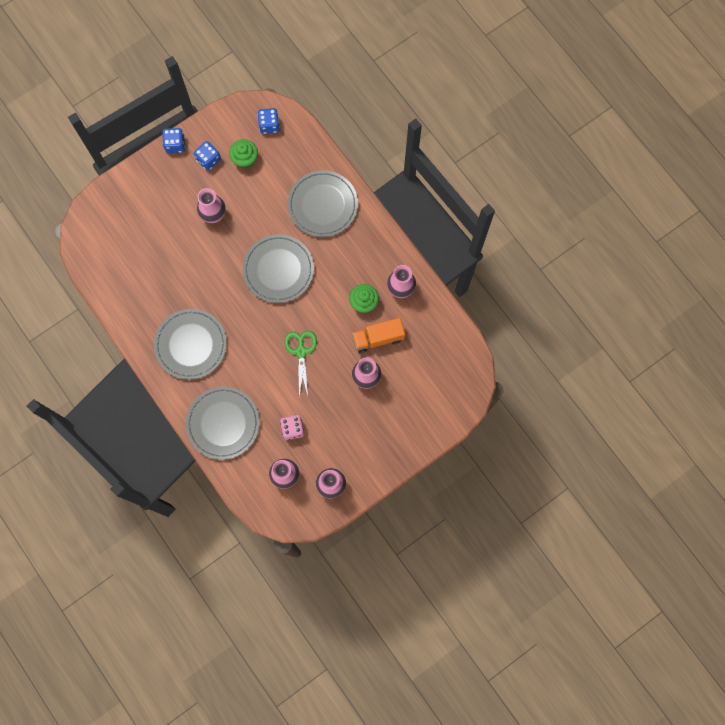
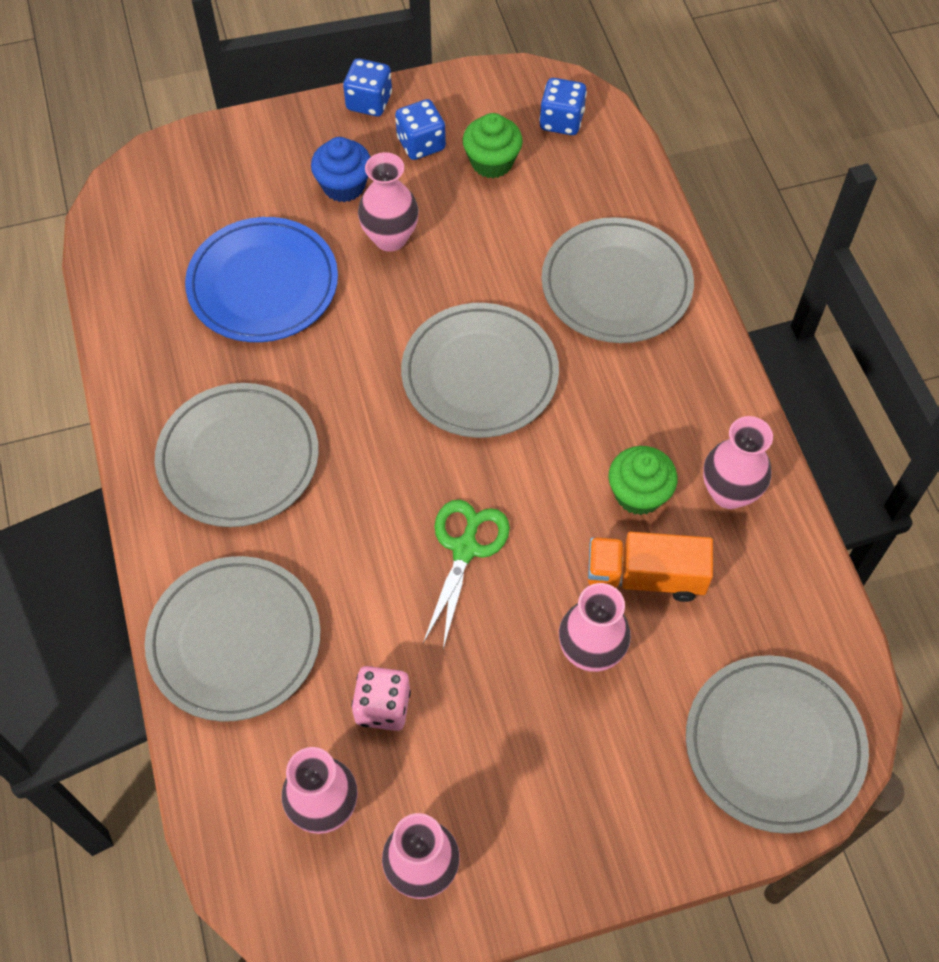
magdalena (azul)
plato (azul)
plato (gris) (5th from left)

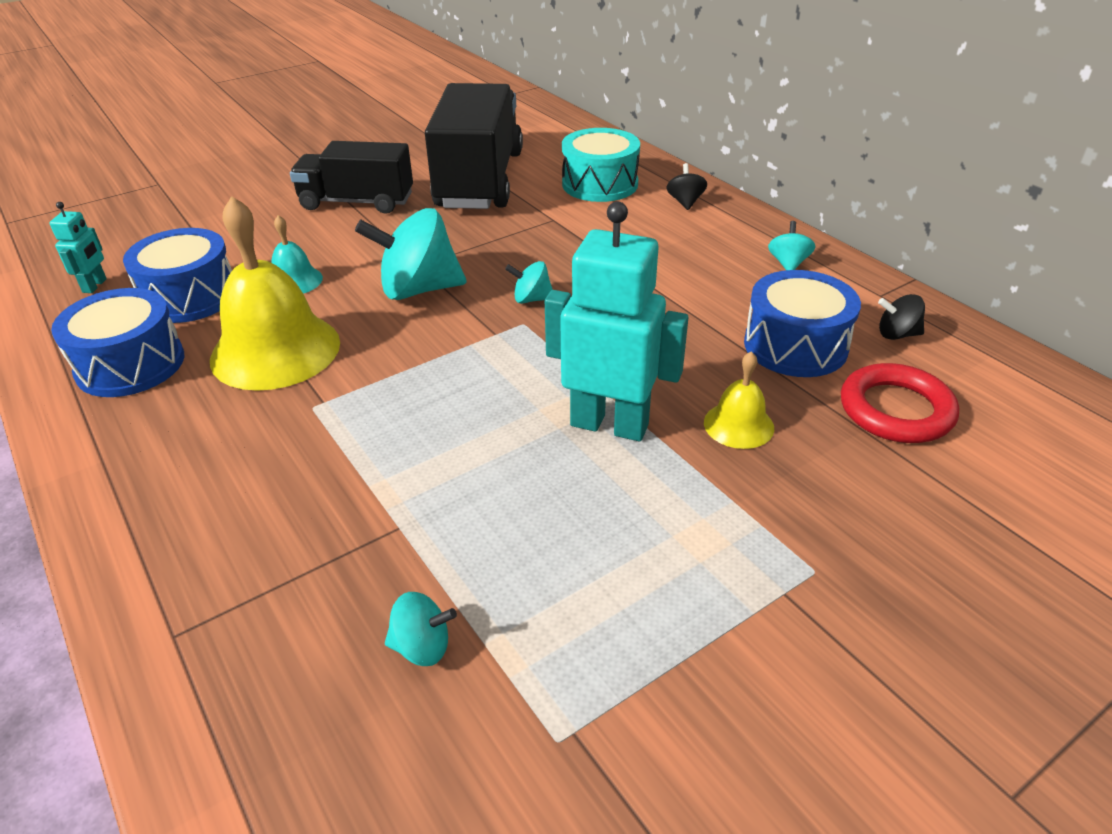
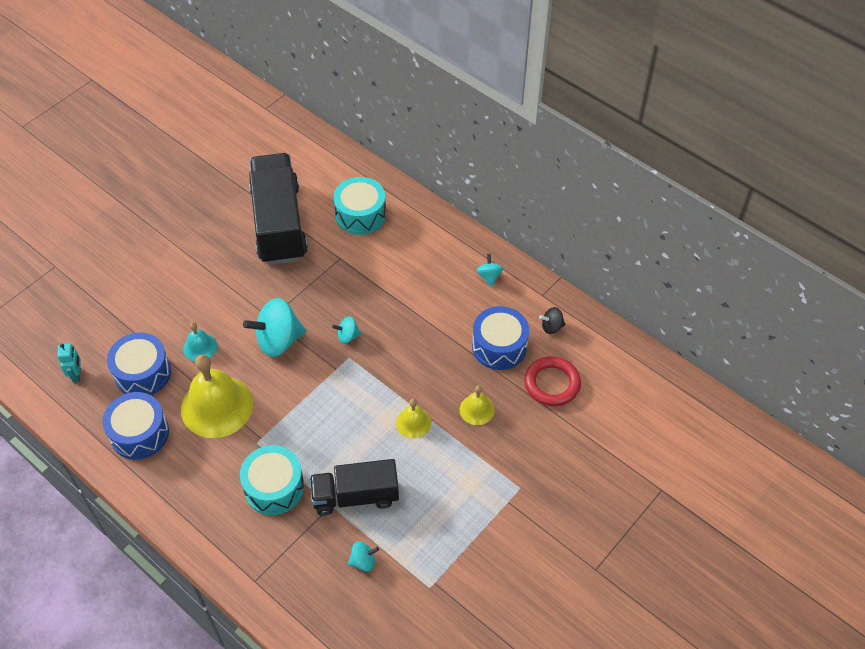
camión (negro) (2nd from left)
peonza (negro) (1st from left in the first image)
campana (amarillo) (2nd from left)
tambor (turquesa) (1st from left)

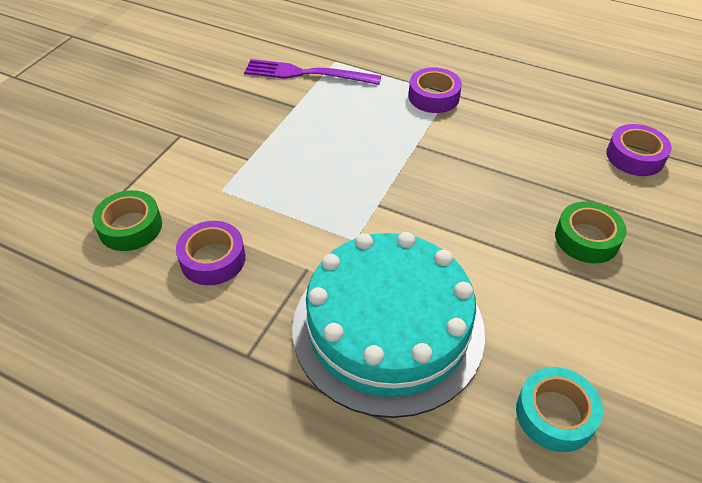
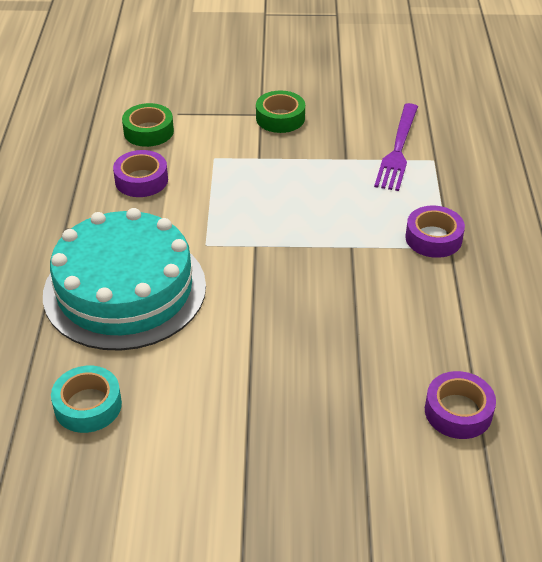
tenedor (morado)
cinta adhesiva (verde) (2nd from left)

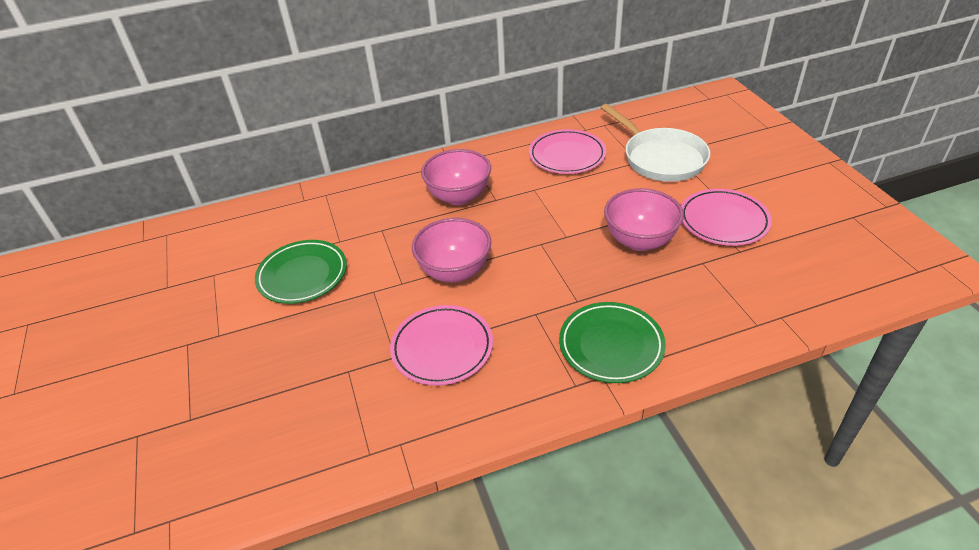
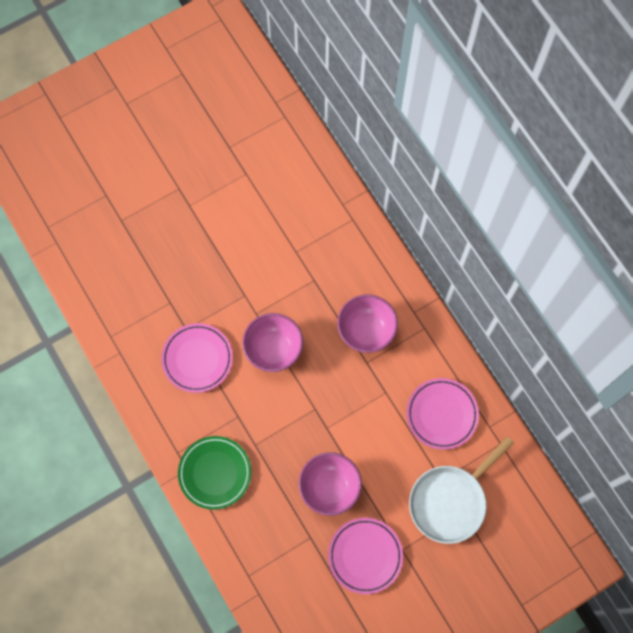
plato (verde) (1st from left in the first image)

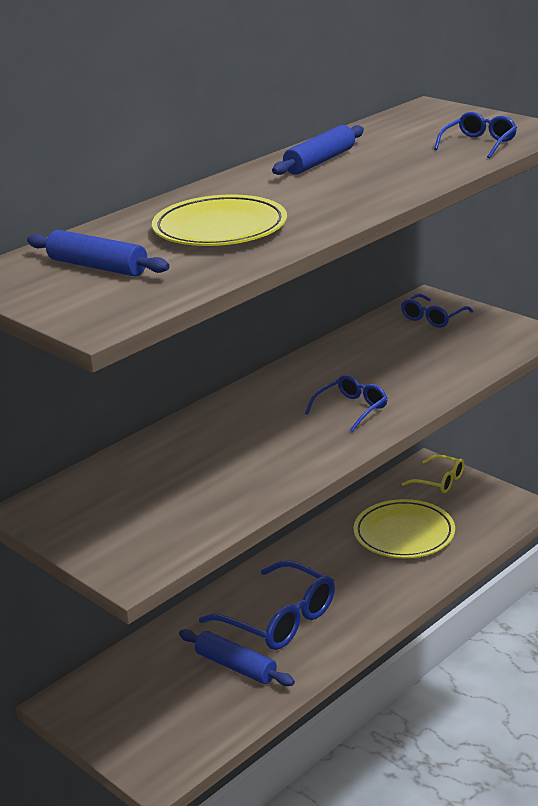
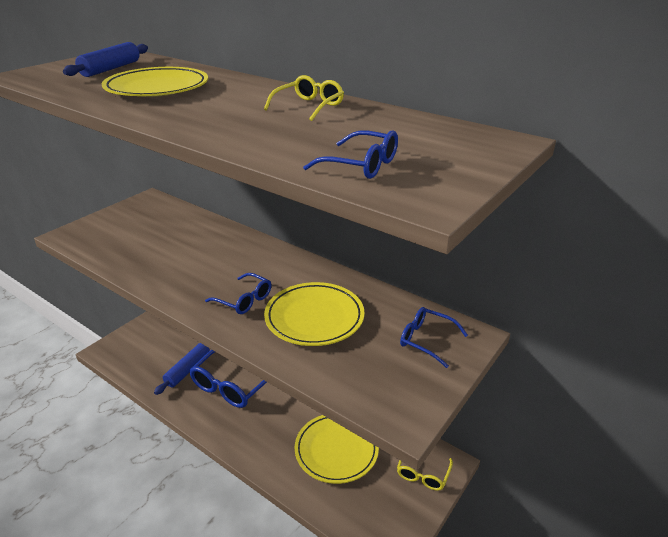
gafas (amarillo) (1st from left)
plato (amarillo) (2nd from left)

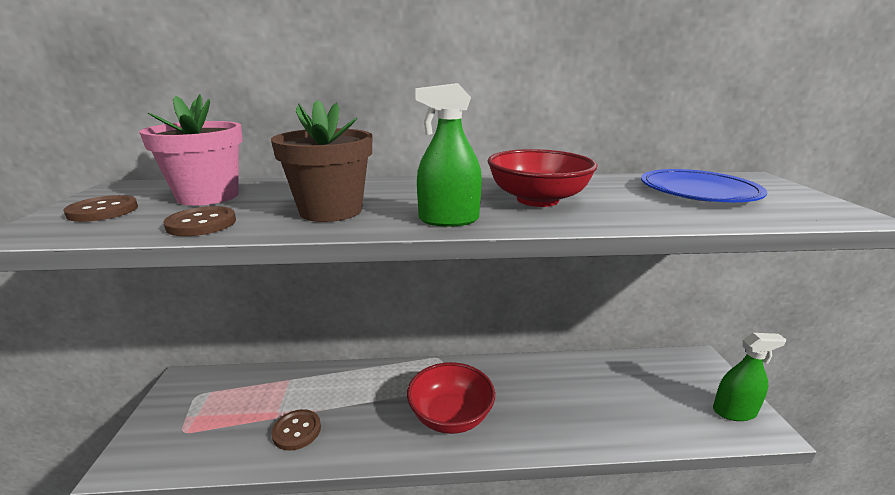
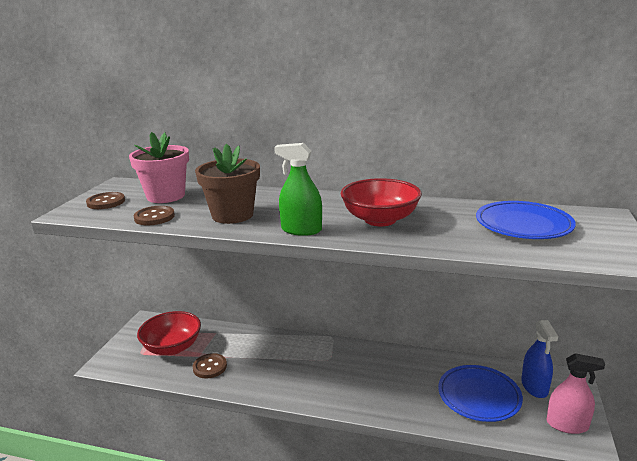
pulverizador (rosa)
cuenco (rojo) (1st from left)
pulverizador (azul)
plato (azul) (1st from left)

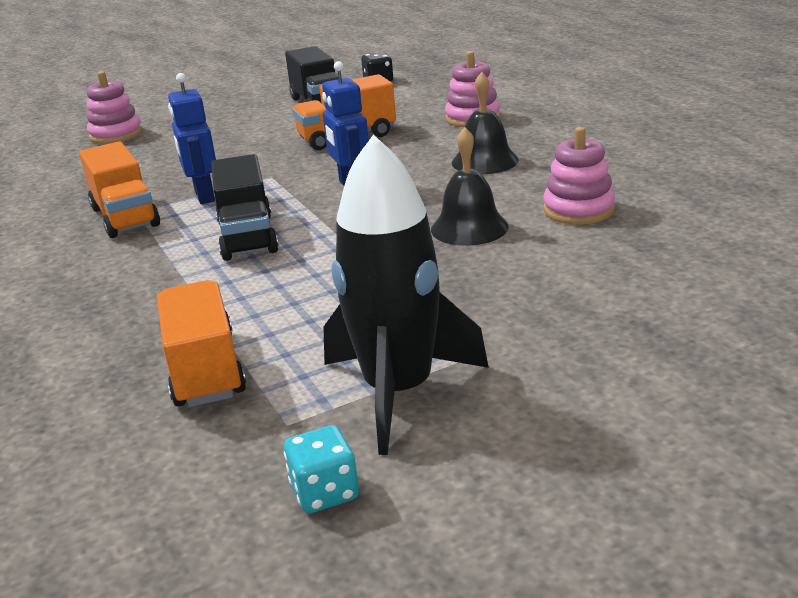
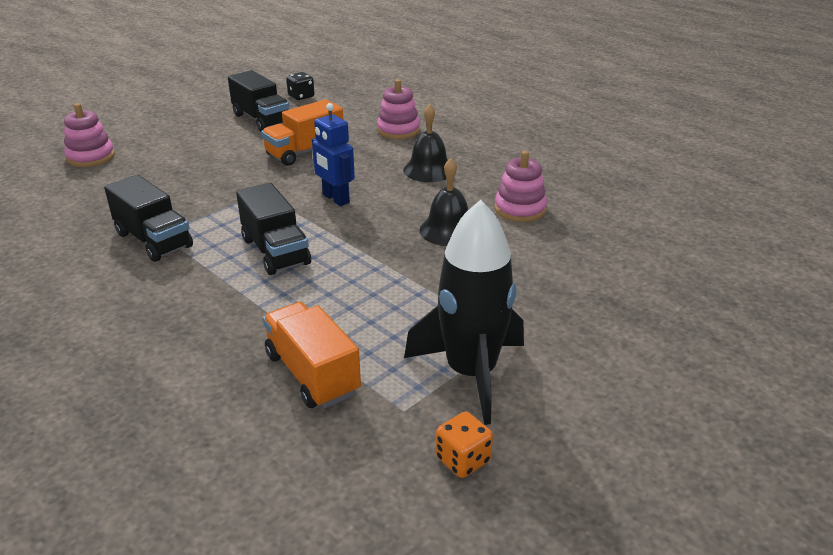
robot (azul) (1st from left in the first image)
camión (negro) (1st from left)
dado (naranja)

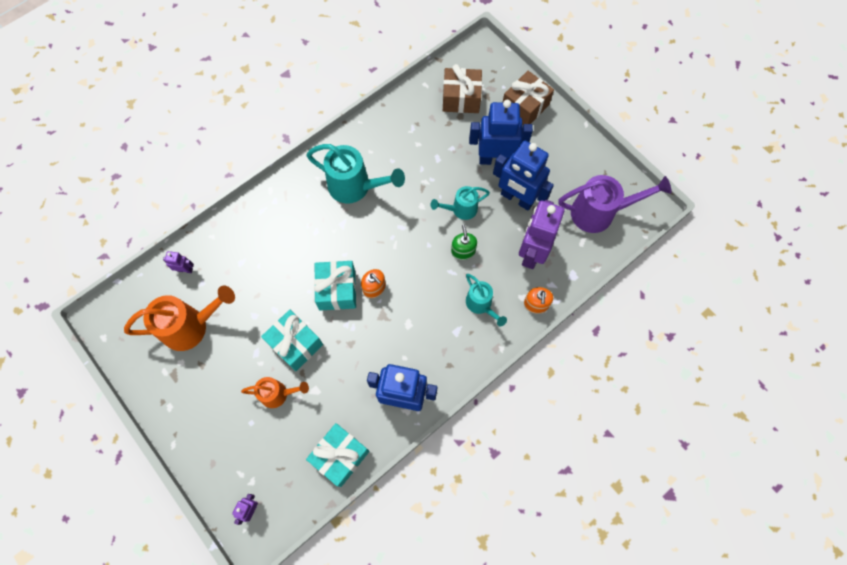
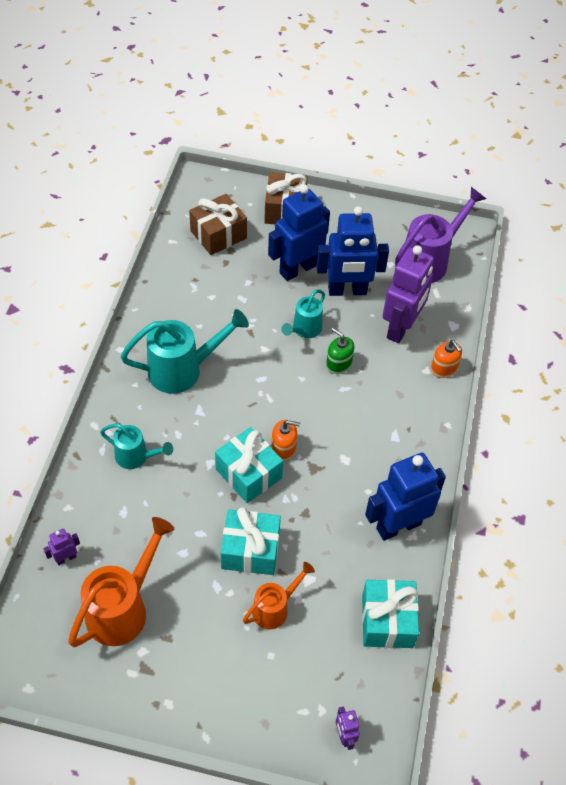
robot (morado) (3rd from left)
regadera (turquesa) (1st from left)

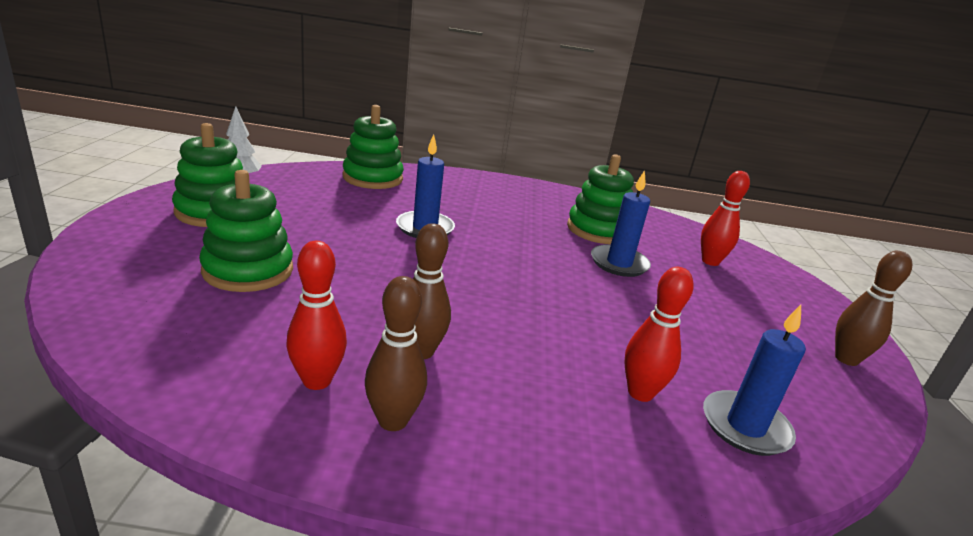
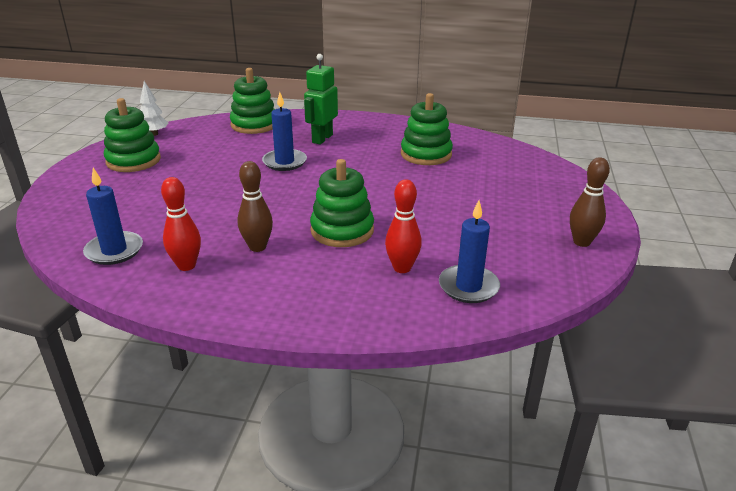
juguete apilable (verde) (3rd from left)
vela (azul) (1st from left)
bolo (rojo) (3rd from left in the first image)
bolo (marrón) (1st from left in the first image)
robot (verde)

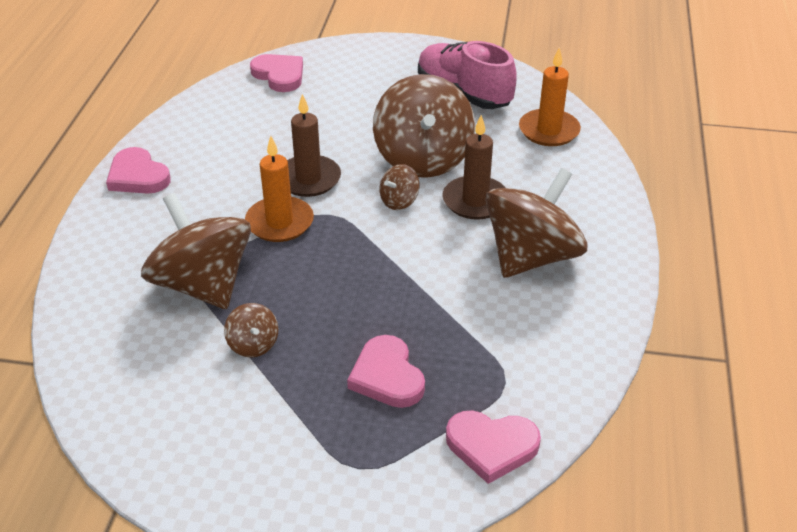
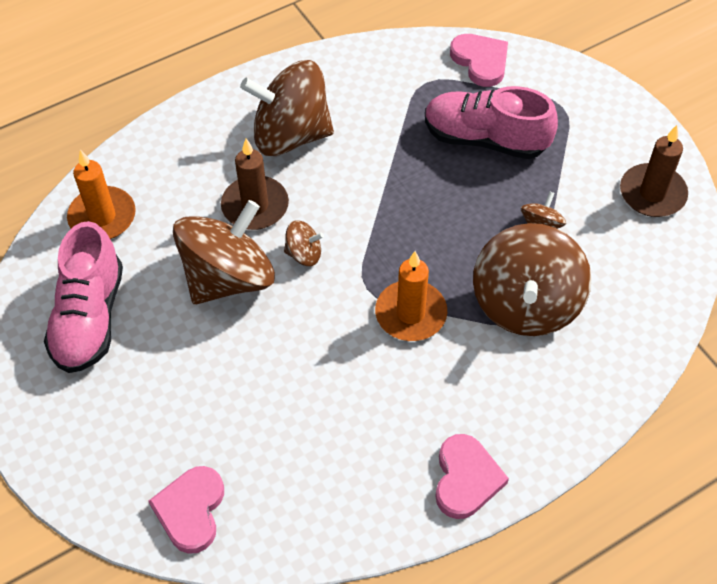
vela (marrón) (2nd from left)
zapato (rosa) (2nd from left)

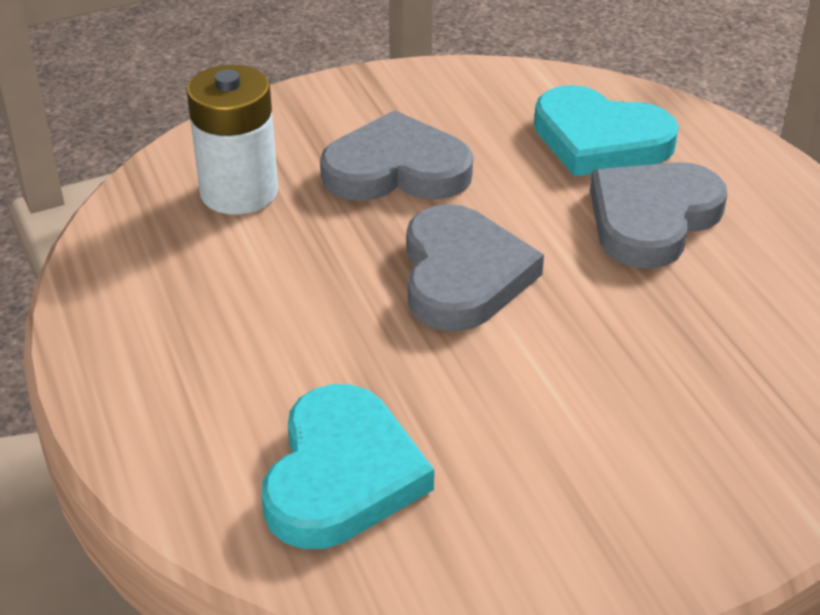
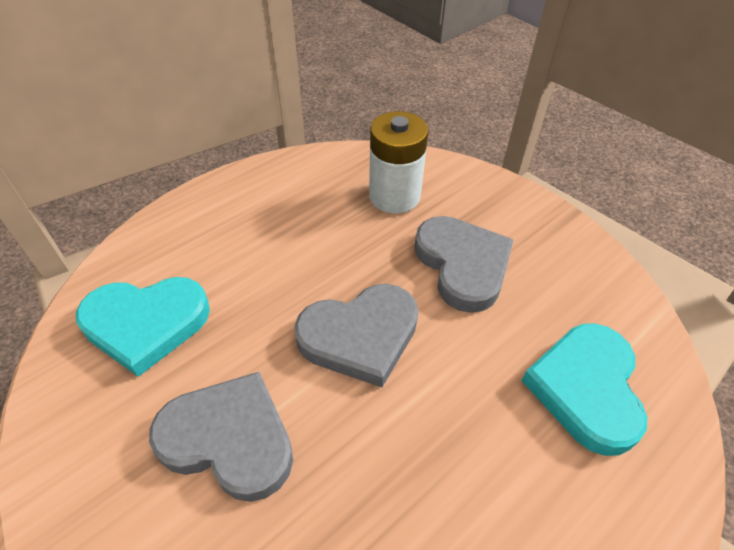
corazón (gris) (1st from left)

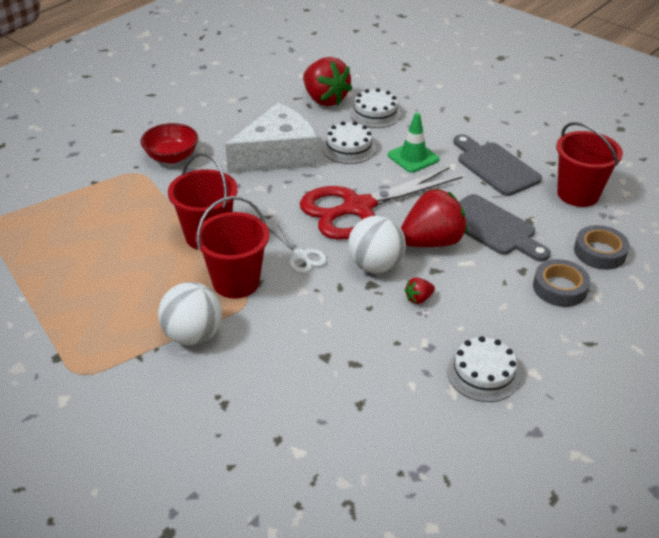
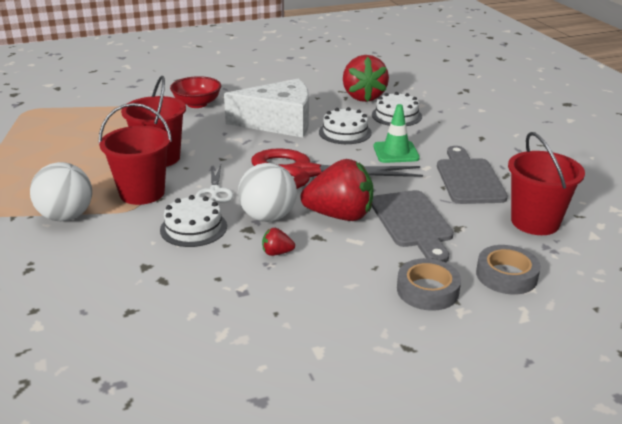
tarta (blanco) (1st from left)

